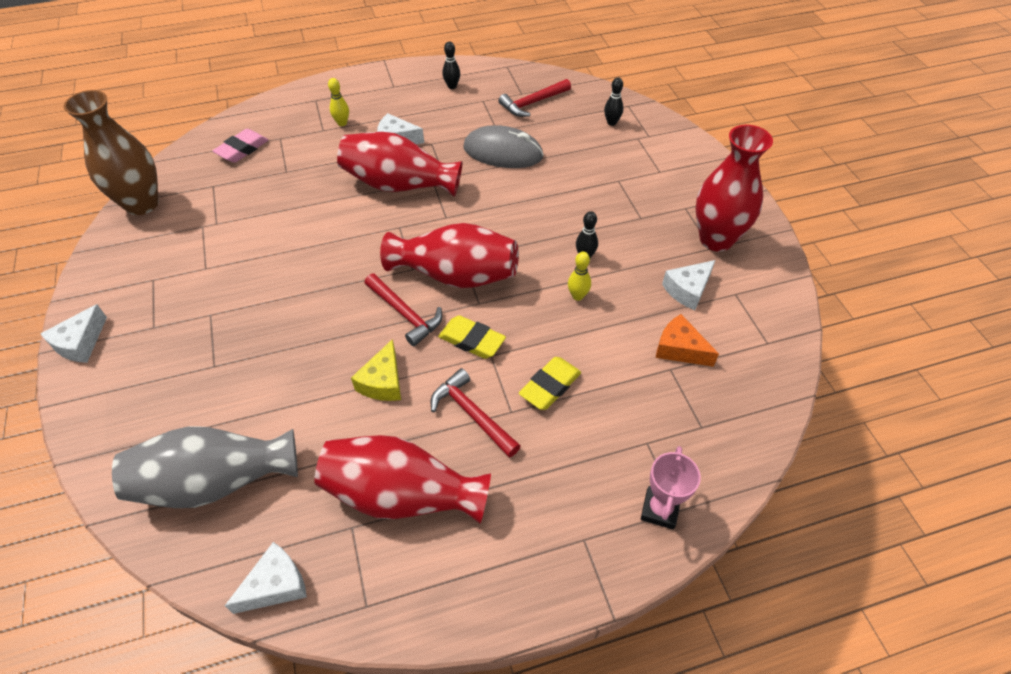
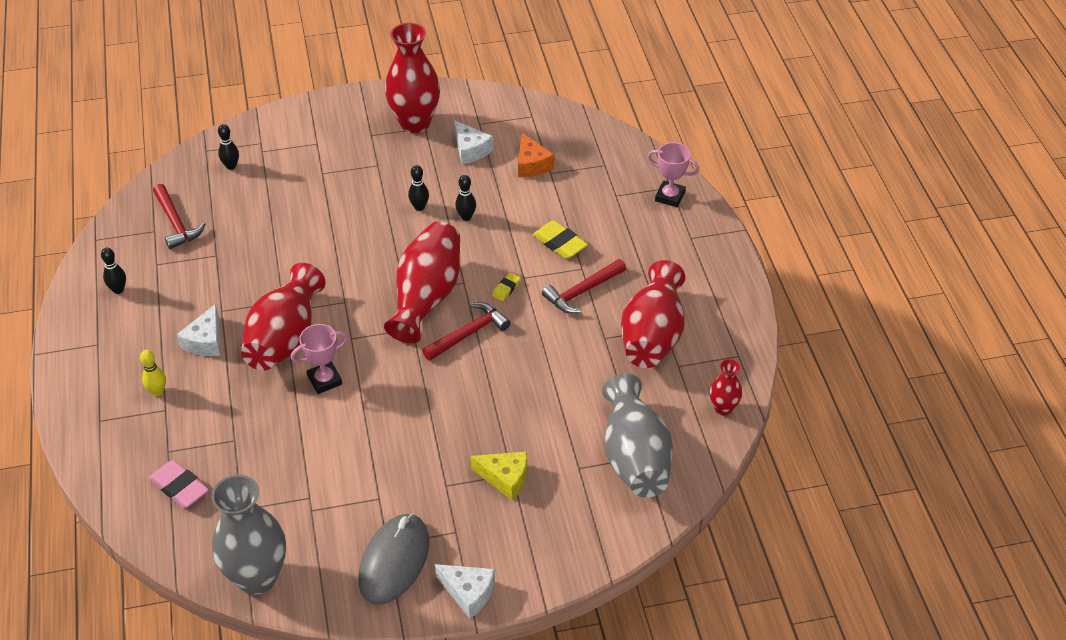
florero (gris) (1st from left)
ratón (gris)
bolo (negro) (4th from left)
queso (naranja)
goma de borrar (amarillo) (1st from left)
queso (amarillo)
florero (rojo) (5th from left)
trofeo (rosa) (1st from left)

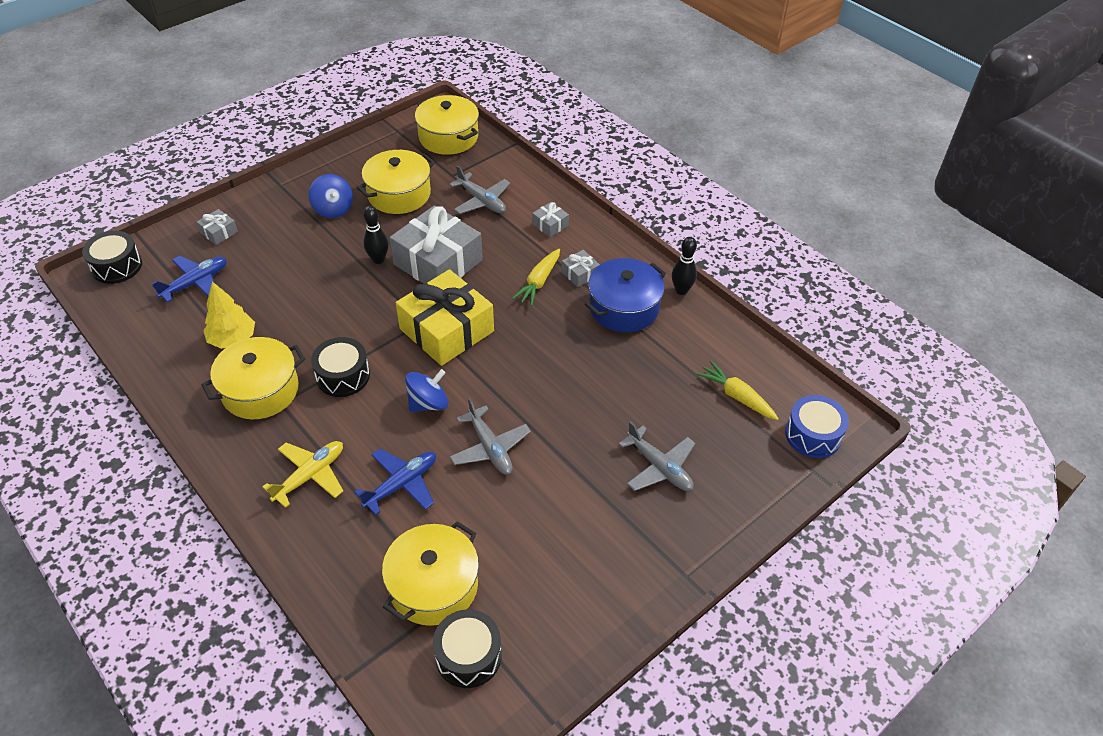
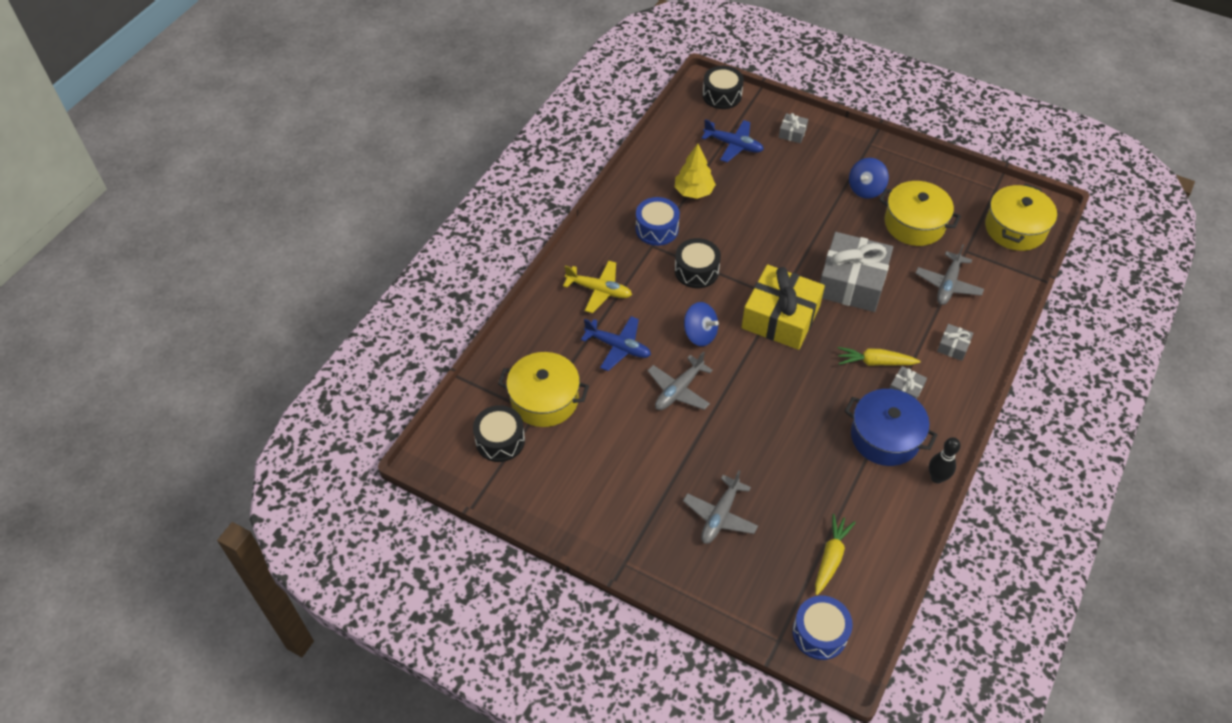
bolo (negro) (1st from left in the first image)
tambor (azul) (1st from left)

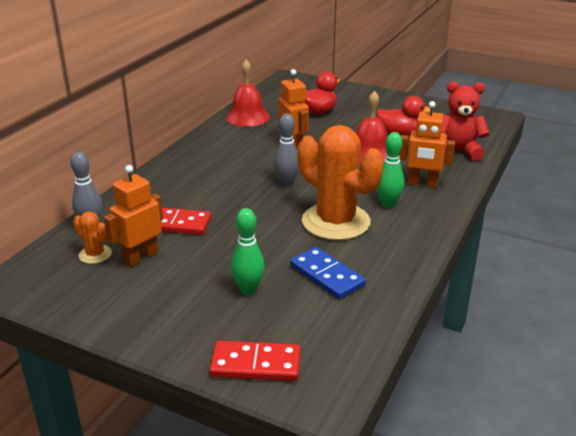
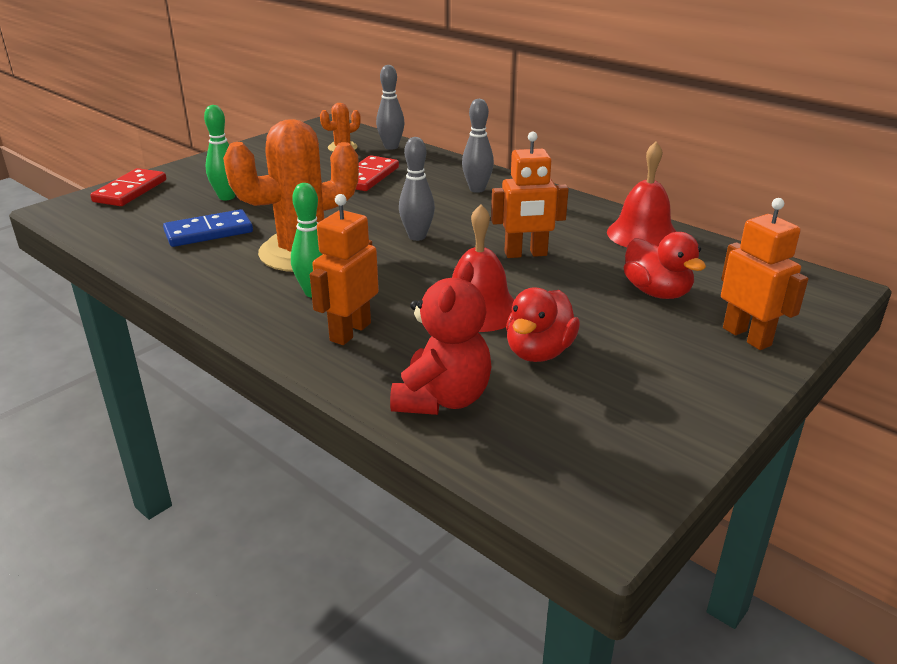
robot (naranja) (3rd from left)
bolo (gris) (3rd from left)

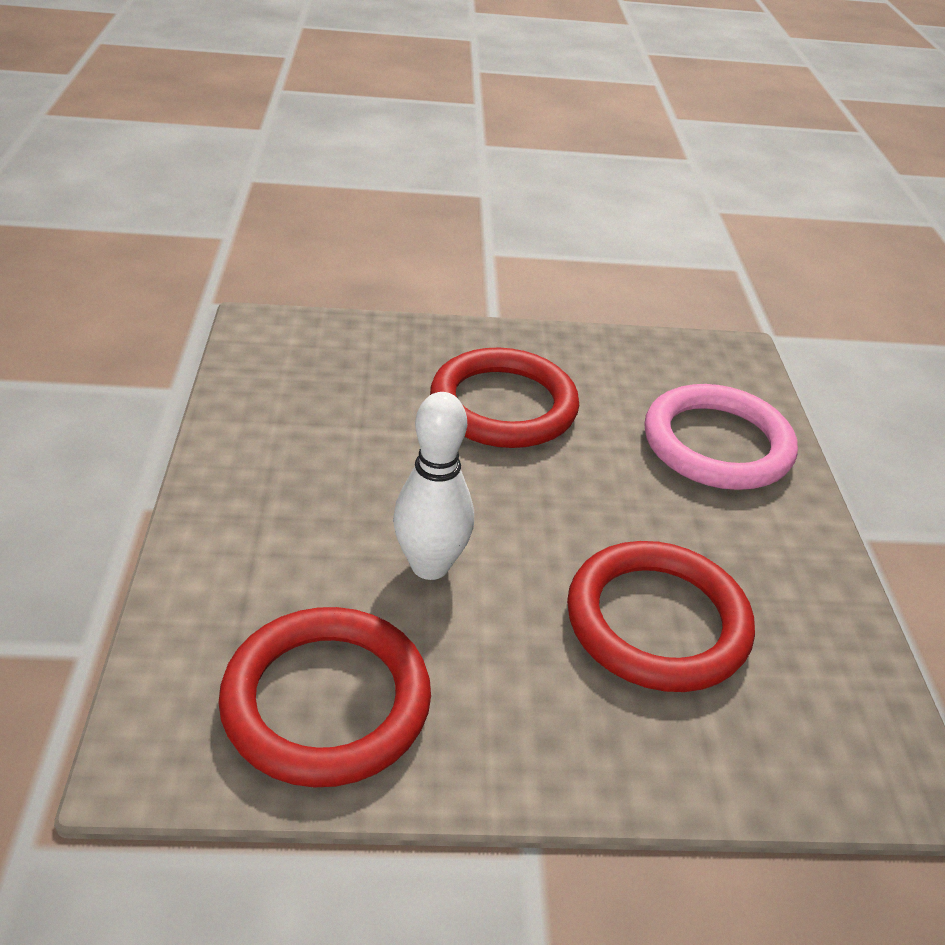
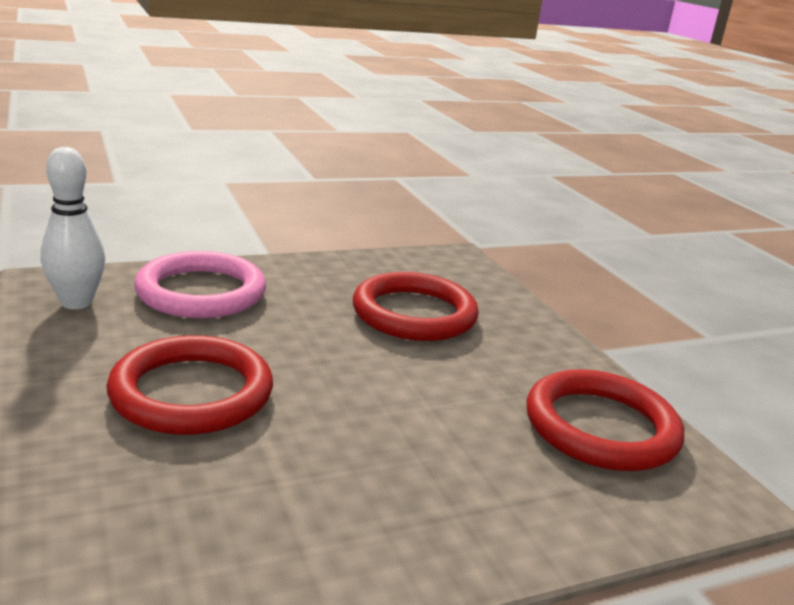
bolo (blanco)

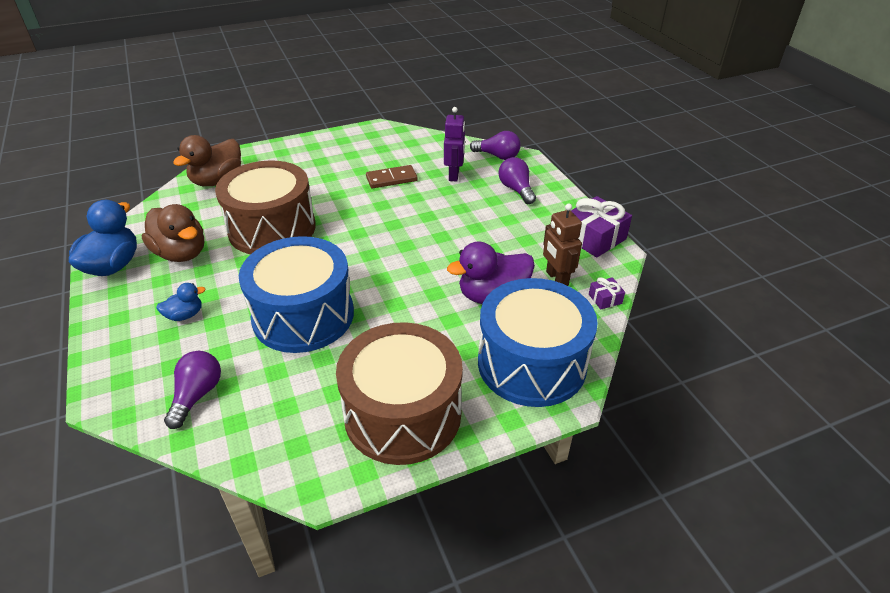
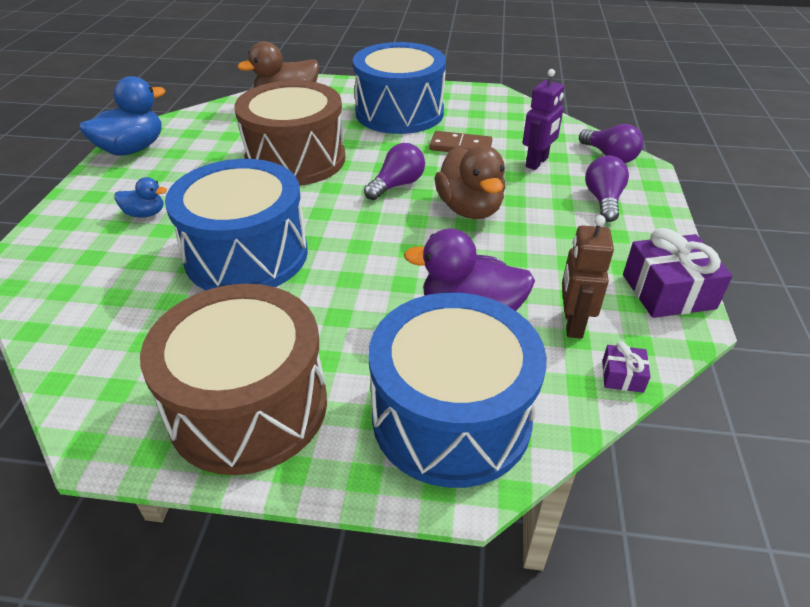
pato (marrón) (2nd from left)
bombilla (morado) (1st from left)
tambor (azul) (2nd from left)

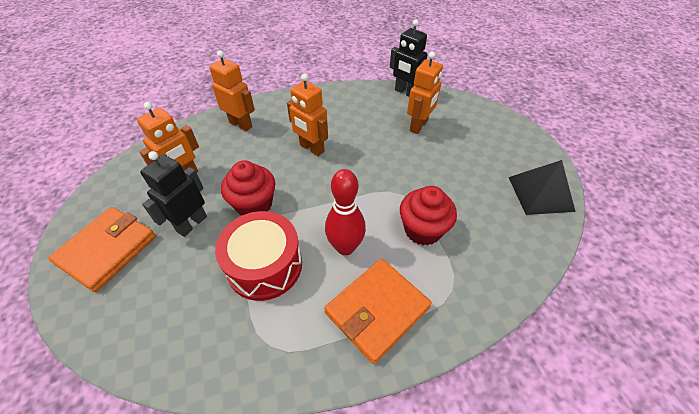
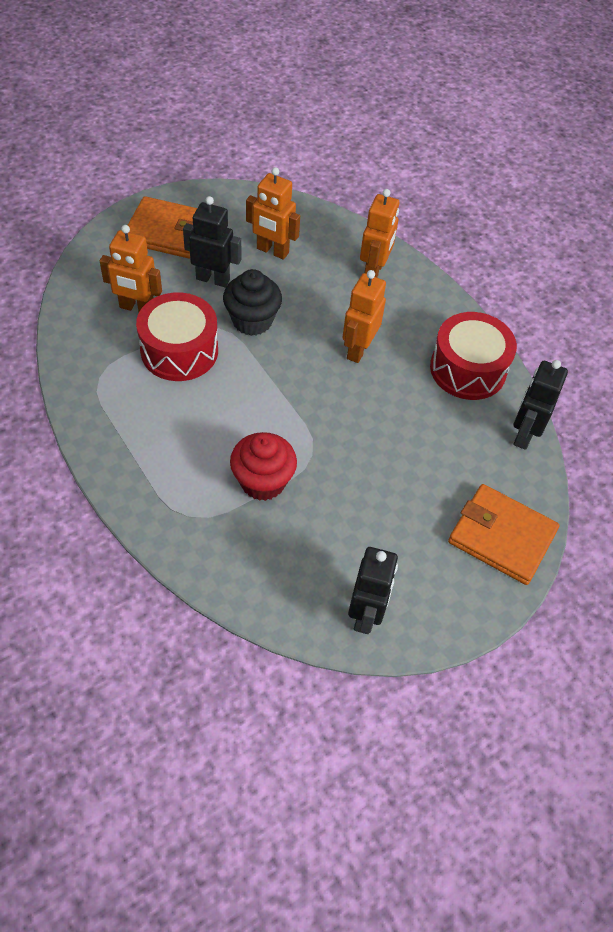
robot (naranja) (1st from left)
robot (negro) (2nd from left)
magdalena (negro)
bolo (rojo)
cartera (naranja) (2nd from left)
tambor (rojo) (2nd from left)

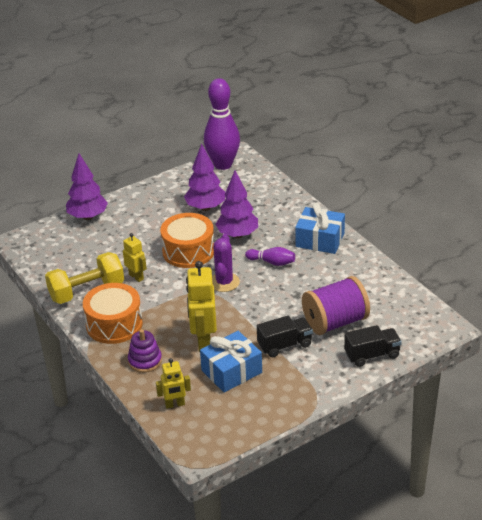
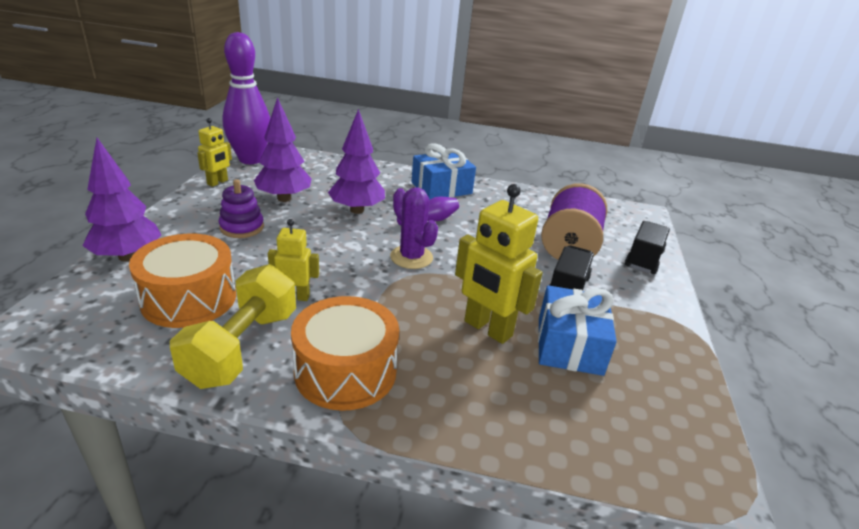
tambor (naranja) (1st from left)
juguete apilable (morado)
robot (amarillo) (1st from left)

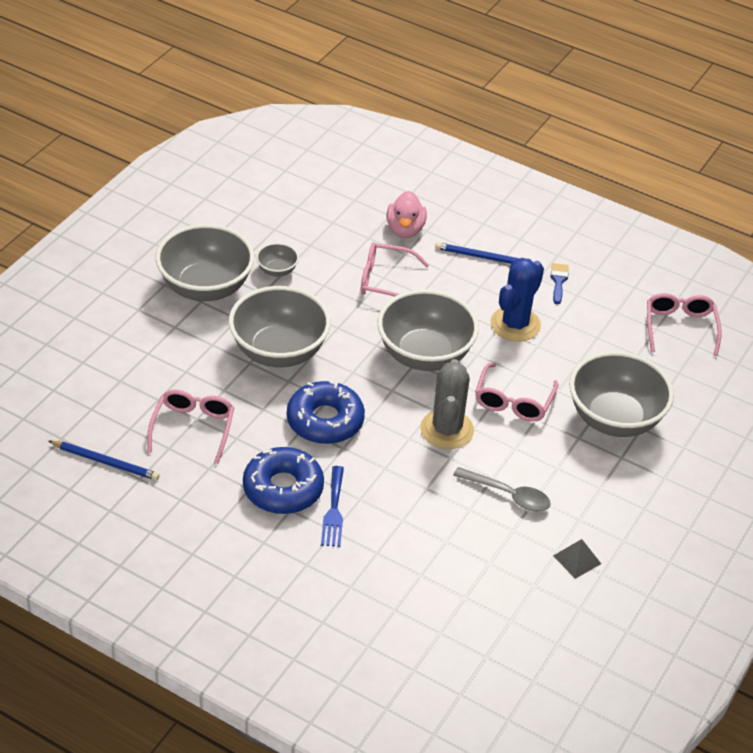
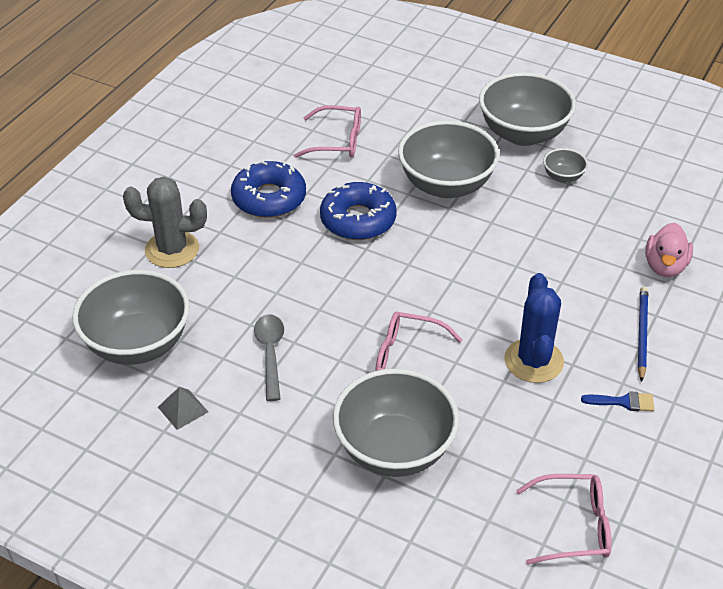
pato (rosa)
gafas (rosa) (2nd from left in the first image)
cactus (azul)
cuenco (gris) (1st from left)
cactus (gris)
lápiz (azul) (1st from left in the first image)
tenedor (azul)
cuchara (gris)

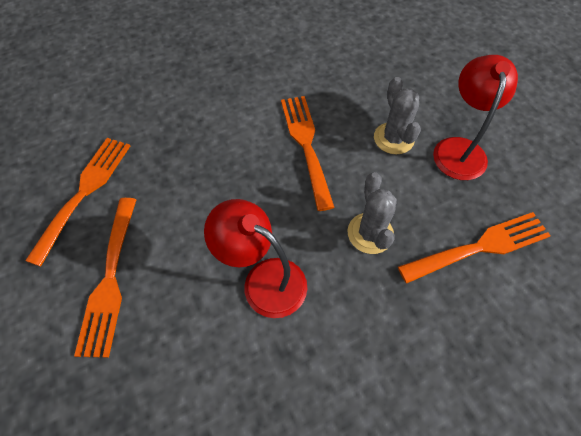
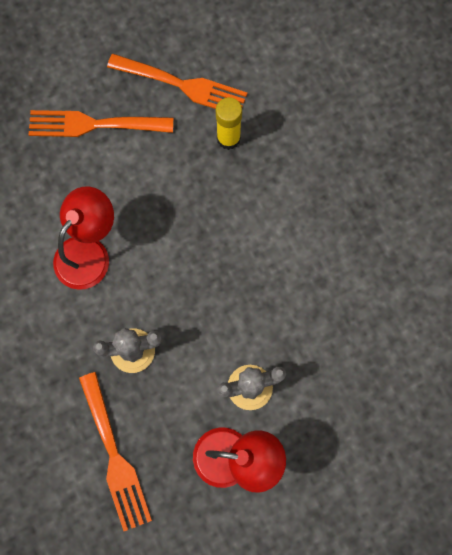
tenedor (naranja) (3rd from left in the first image)
barra de pegamento (amarillo)

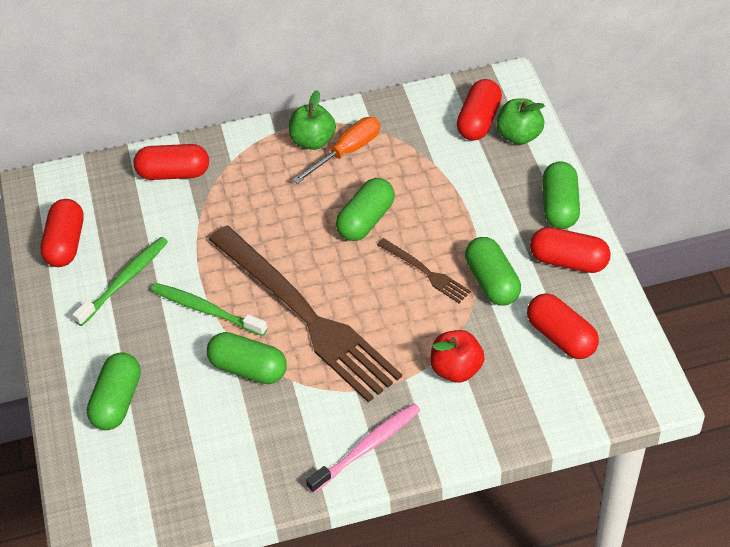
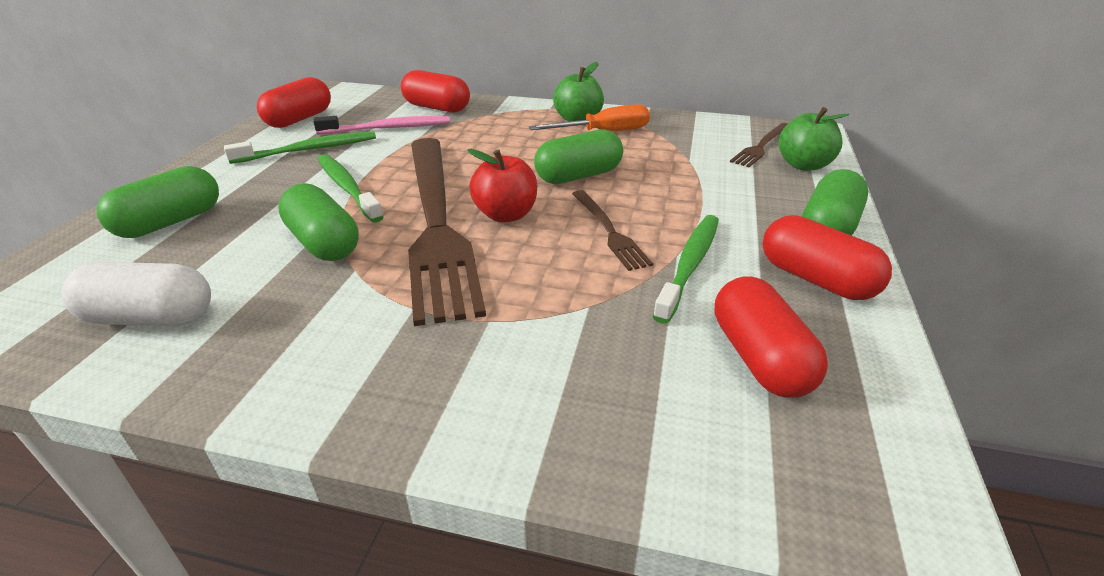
tenedor (marrón) (3rd from left)
cepillo de dientes (verde) (3rd from left)
manzana (rojo)
cepillo de dientes (rosa)
cápsula (blanco)

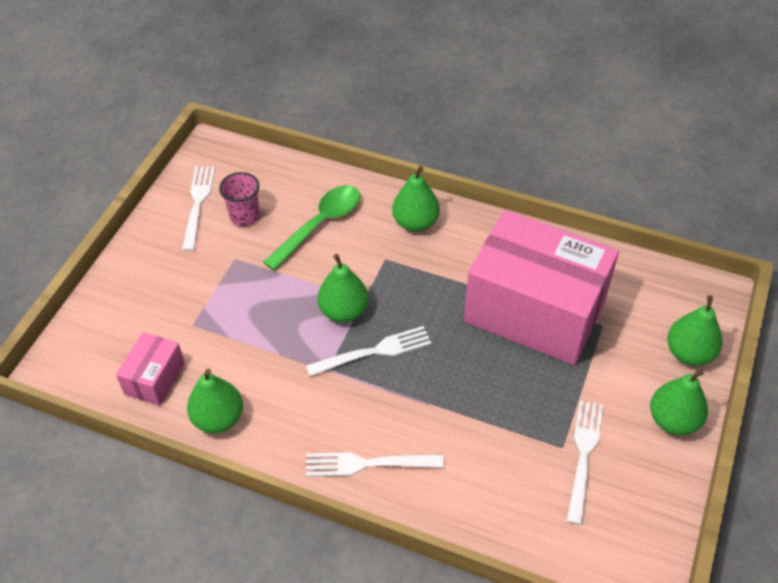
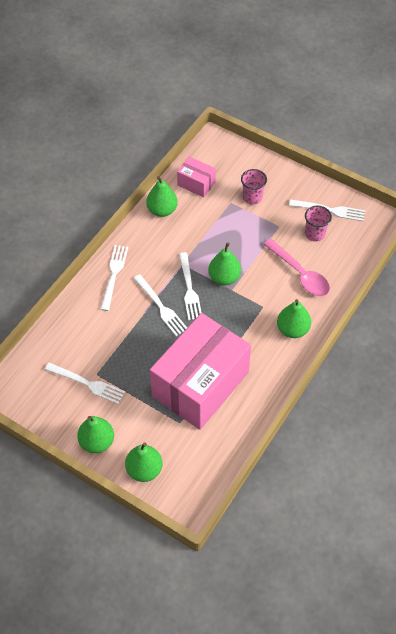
cuchara (rosa)
vaso (rosa) (1st from left)
tenedor (blanco) (3rd from left)

